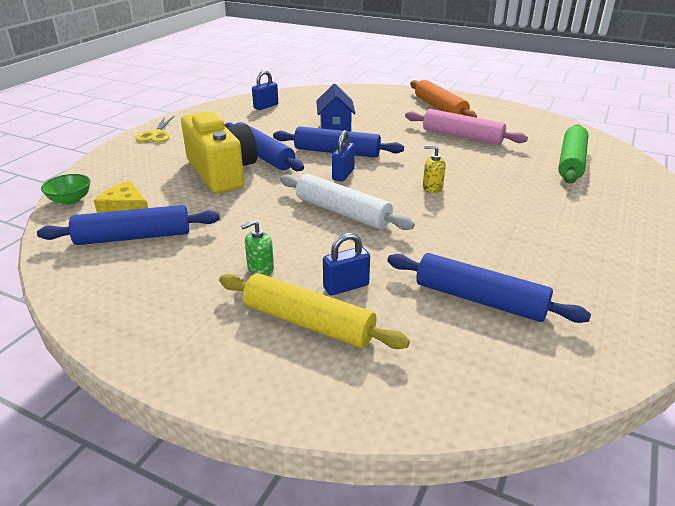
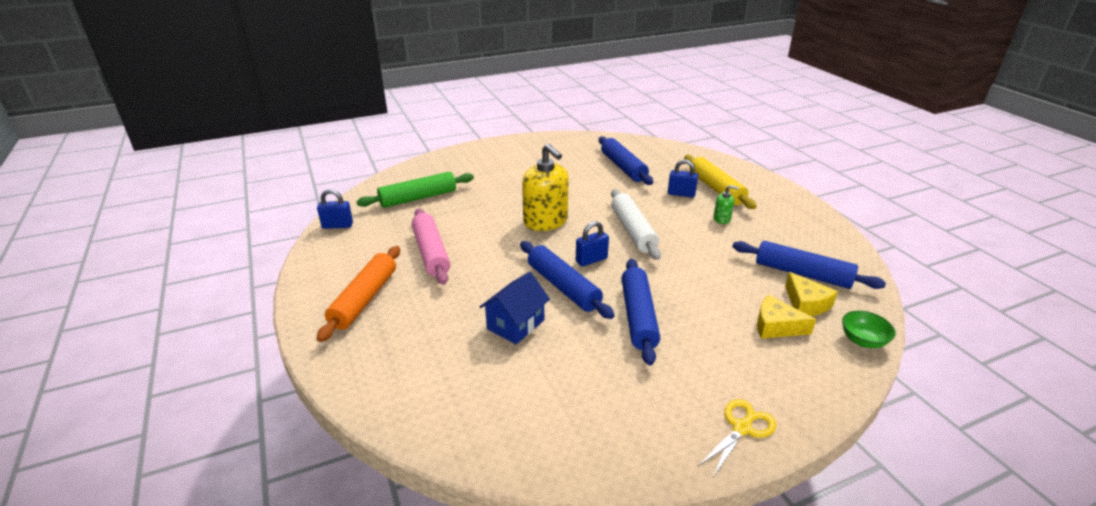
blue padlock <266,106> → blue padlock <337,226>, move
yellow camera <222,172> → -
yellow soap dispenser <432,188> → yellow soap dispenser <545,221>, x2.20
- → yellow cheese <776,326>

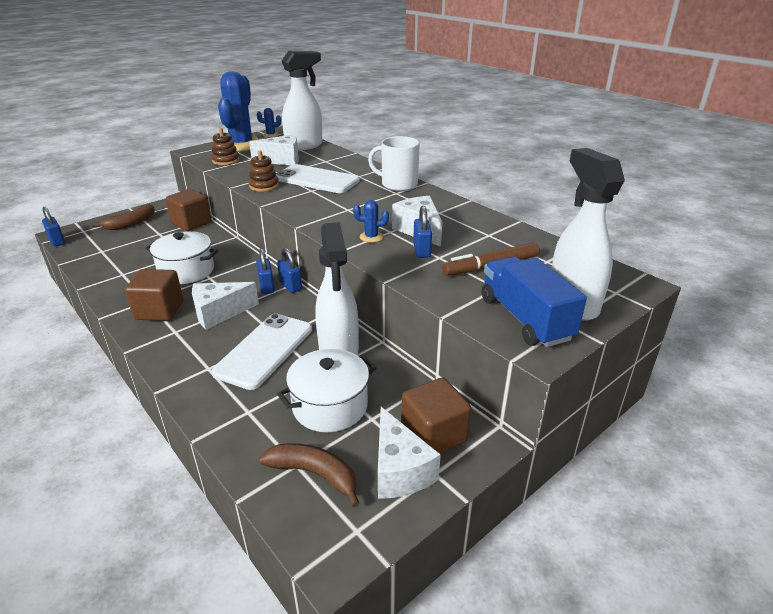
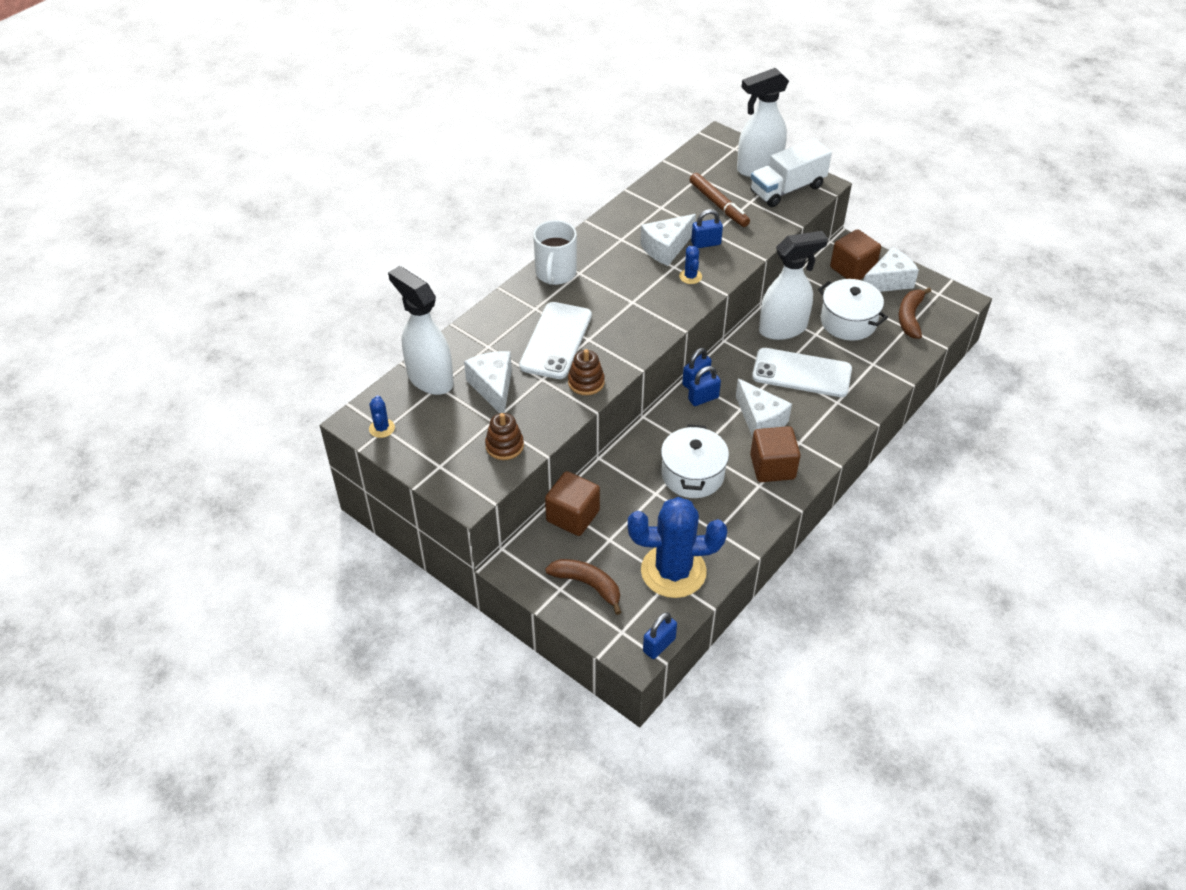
blue cactus <241,144> → blue cactus <673,571>, move
blue truck <525,318> → white truck <787,189>

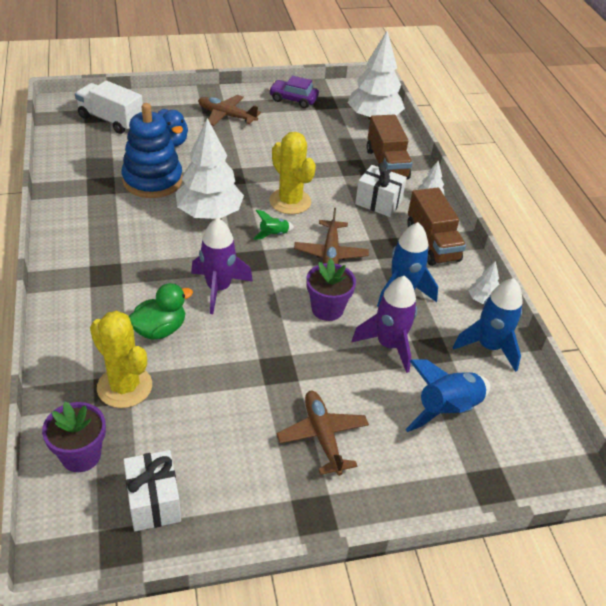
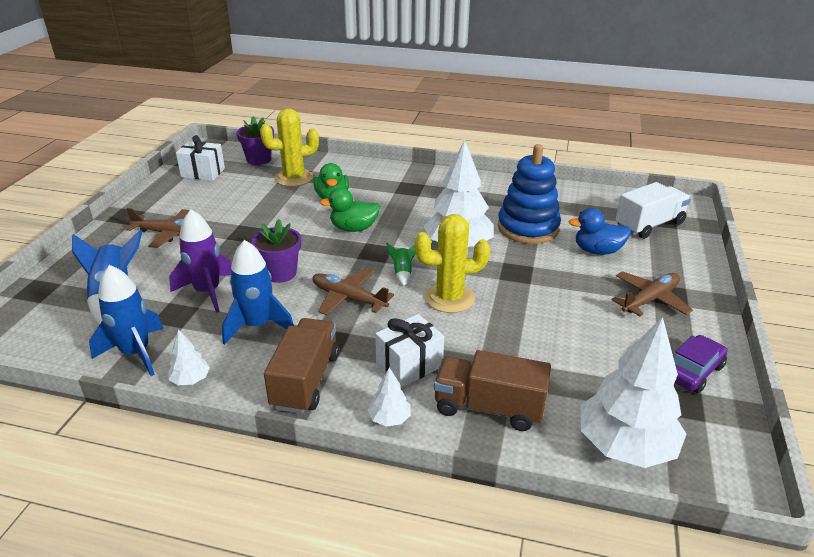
brown truck <432,243> → brown truck <306,380>, 90 degrees clockwise
purple rocket <218,288> → green duck <354,228>

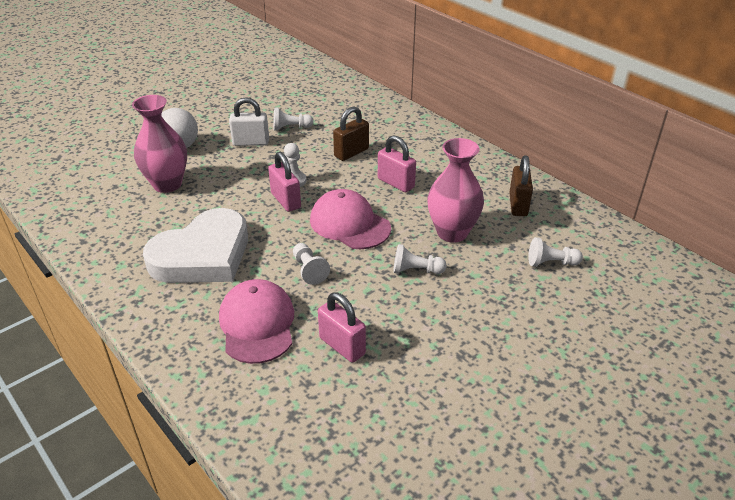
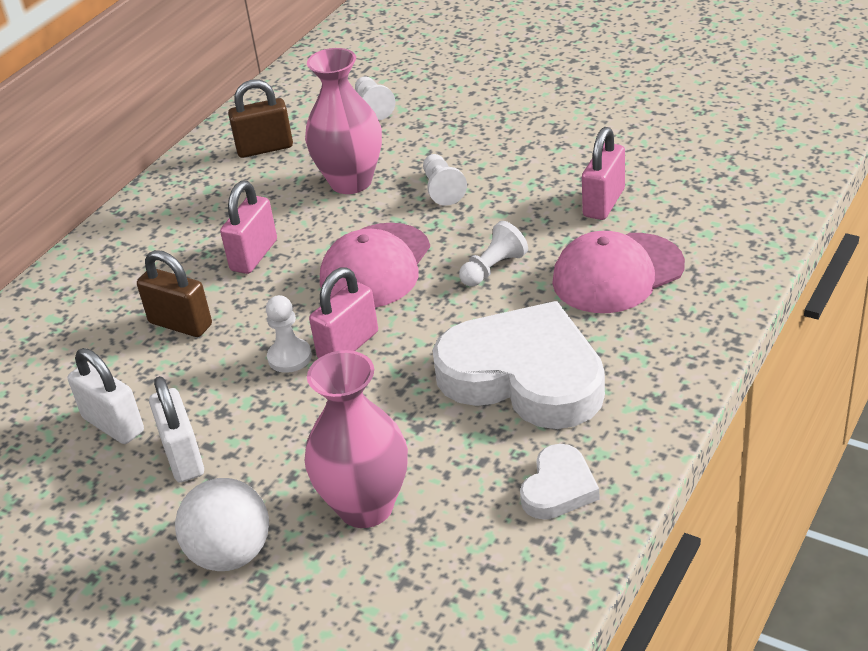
white pawn <291,128> → white padlock <113,425>
- → white heart <558,488>

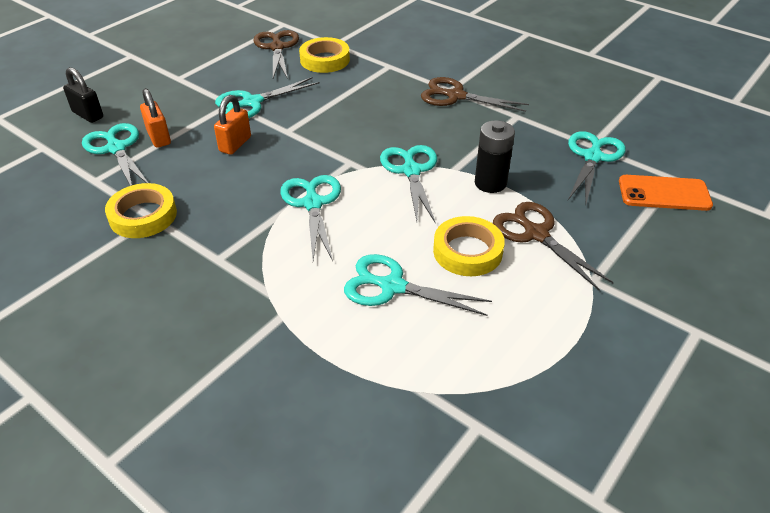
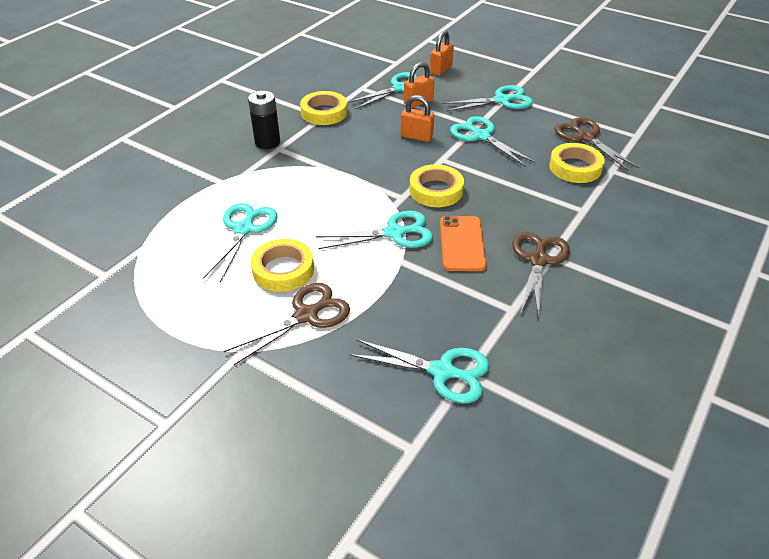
brown scissors <277,47> → brown scissors <585,137>, 105 degrees counterclockwise
black padlock <88,115> → orange padlock <441,70>
black battery <490,183> → black battery <267,142>, move
turquoise scissors <312,203> → turquoise scissors <502,100>, move
orange phone <664,193> → orange phone <462,243>, move
- → yellow tape <436,190>

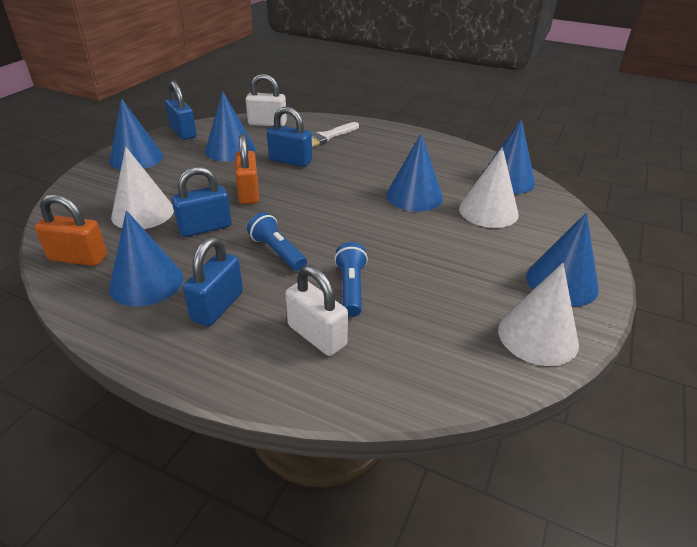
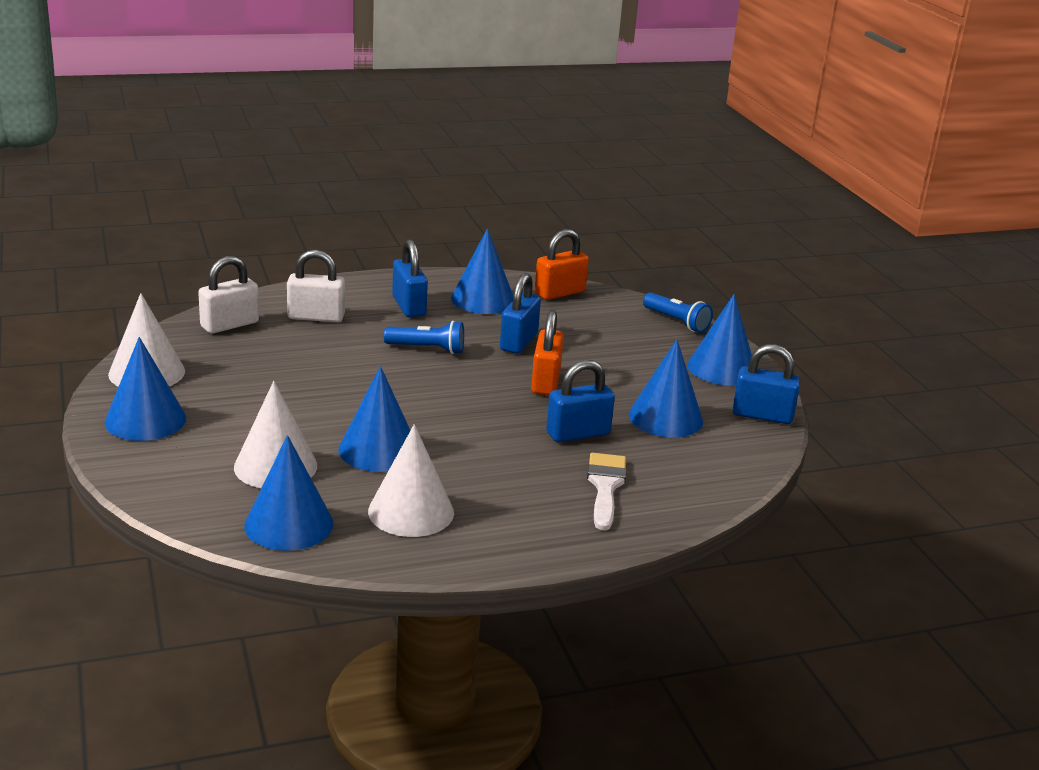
white padlock <267,123> → white padlock <229,325>, move
orange padlock <248,193> → orange padlock <545,382>, 60 degrees clockwise
white cone <143,212> → white cone <411,511>, move
blue flashlight <350,288> → blue flashlight <677,322>, move

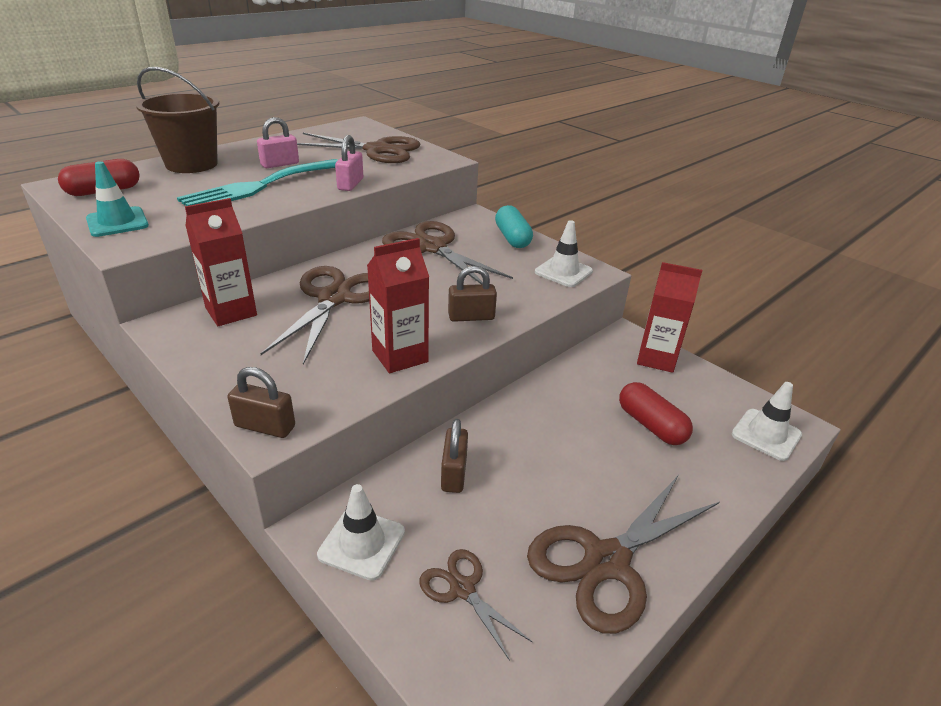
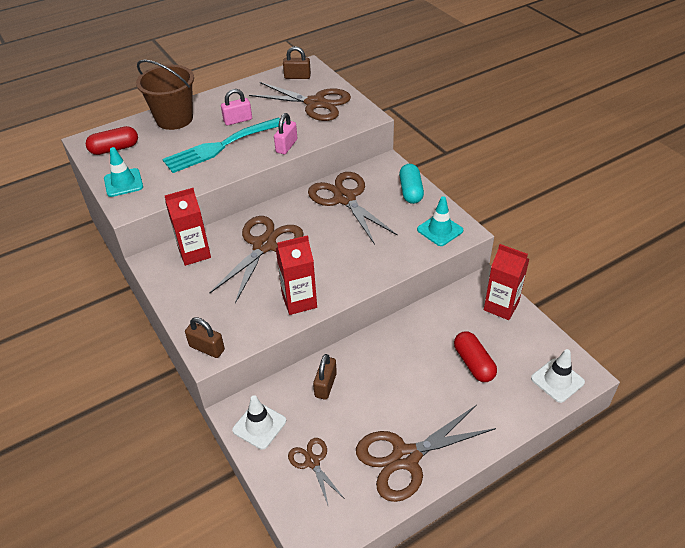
white traffic cone <563,272> → turquoise traffic cone <440,230>
brown padlock <471,317> → brown padlock <297,77>, move

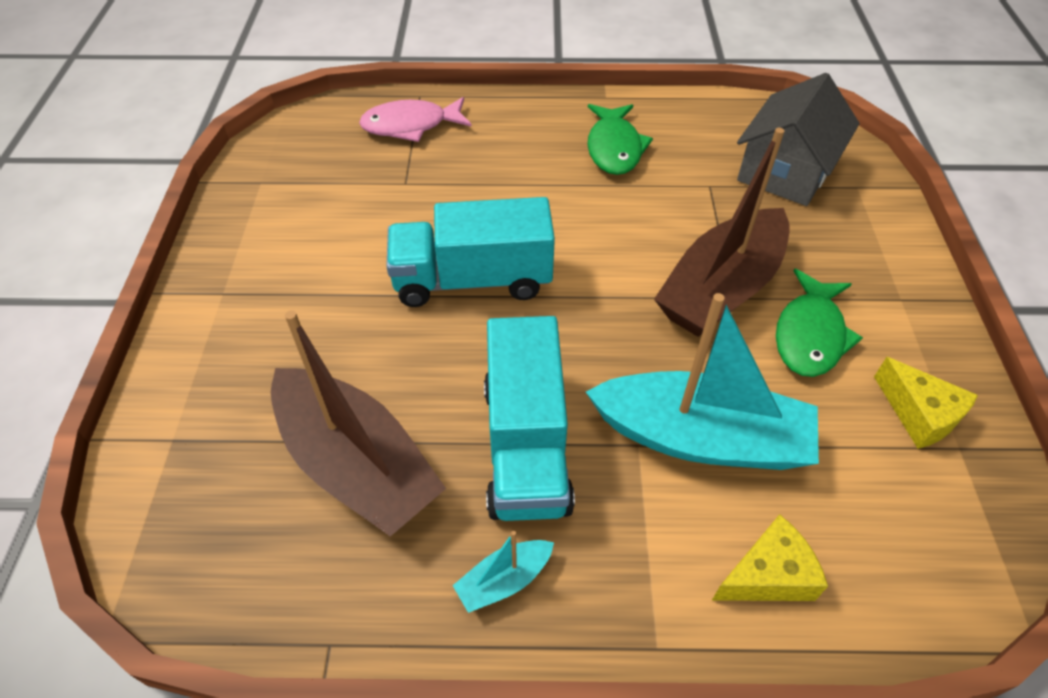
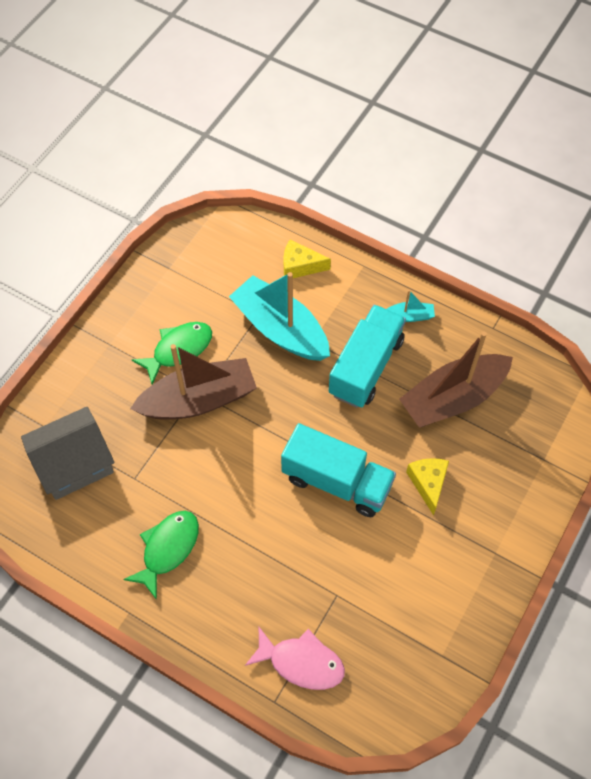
brown boat <357,464> → brown boat <453,398>, 105 degrees counterclockwise
yellow cheese <919,414> → yellow cheese <428,483>, move

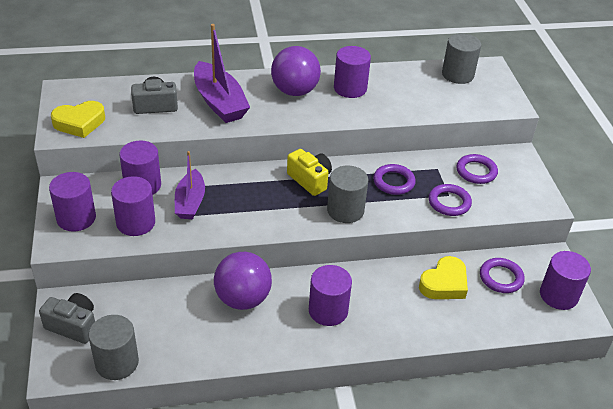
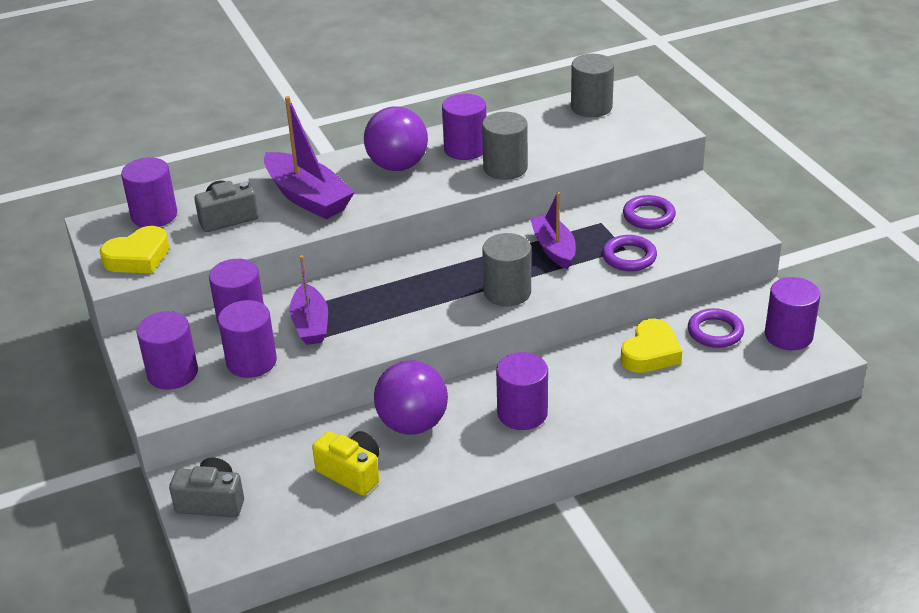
yellow camera <310,180> → yellow camera <351,473>, move
purple ring <393,182> → purple boat <553,248>
grey cylinder <117,362> → grey cylinder <505,168>, move
- → purple cylinder <154,215>

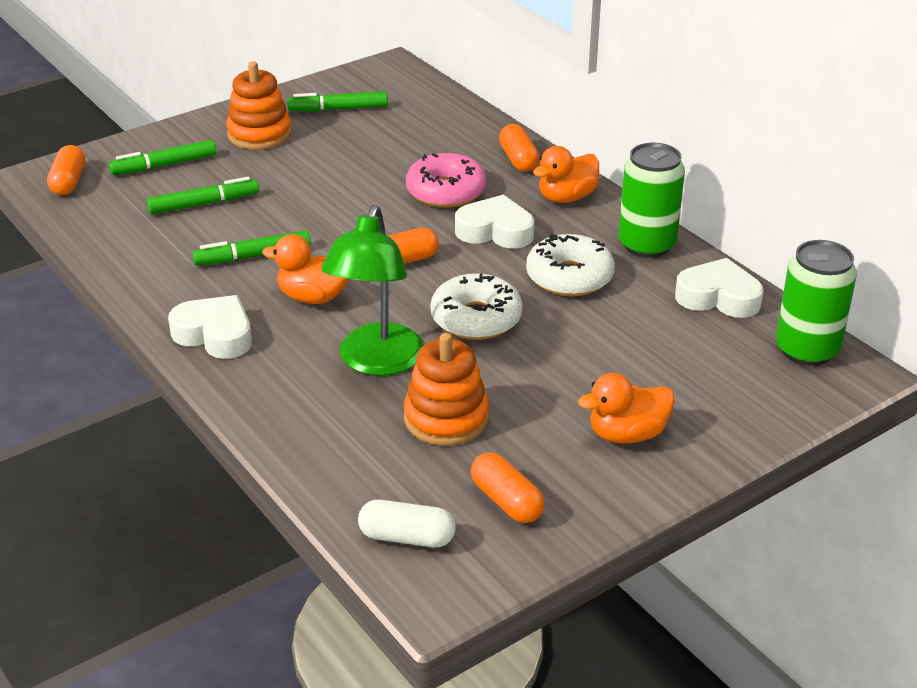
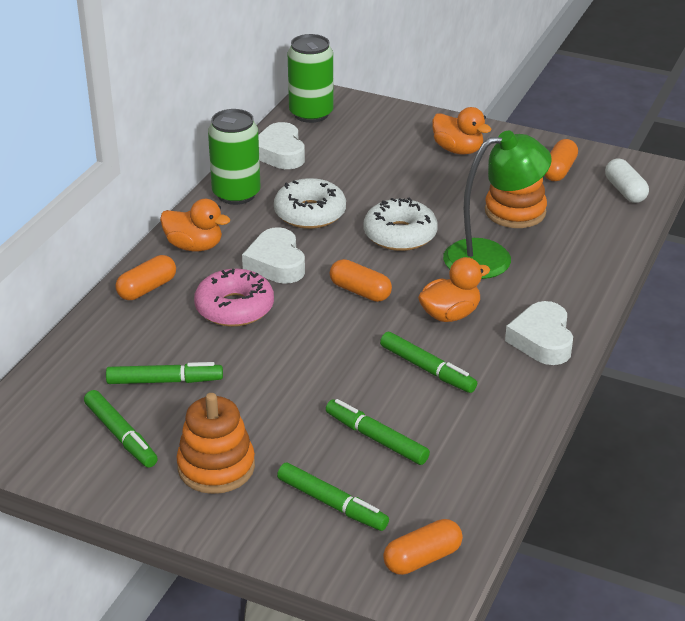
orange duck <312,297> → orange duck <450,314>, 105 degrees counterclockwise
- → green marker <165,381>

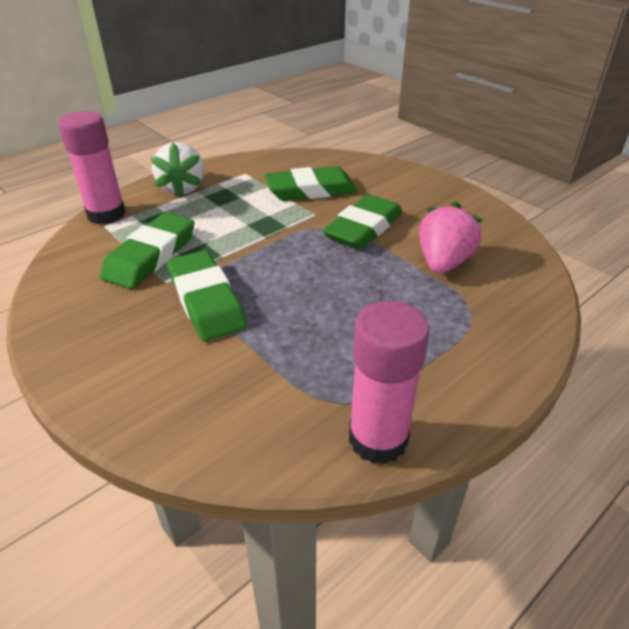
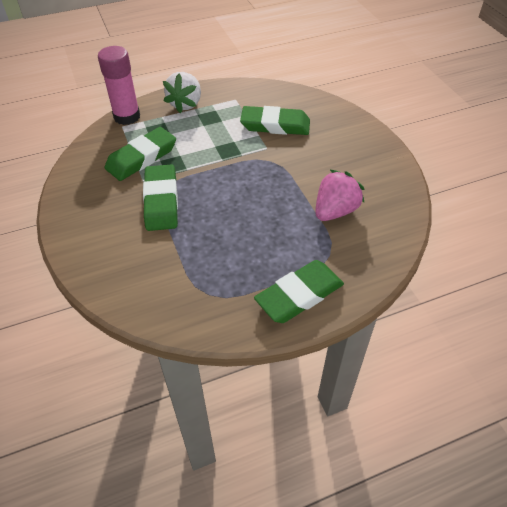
green eraser <363,228> → green eraser <299,295>, move
pink glue stick <378,438> → -

